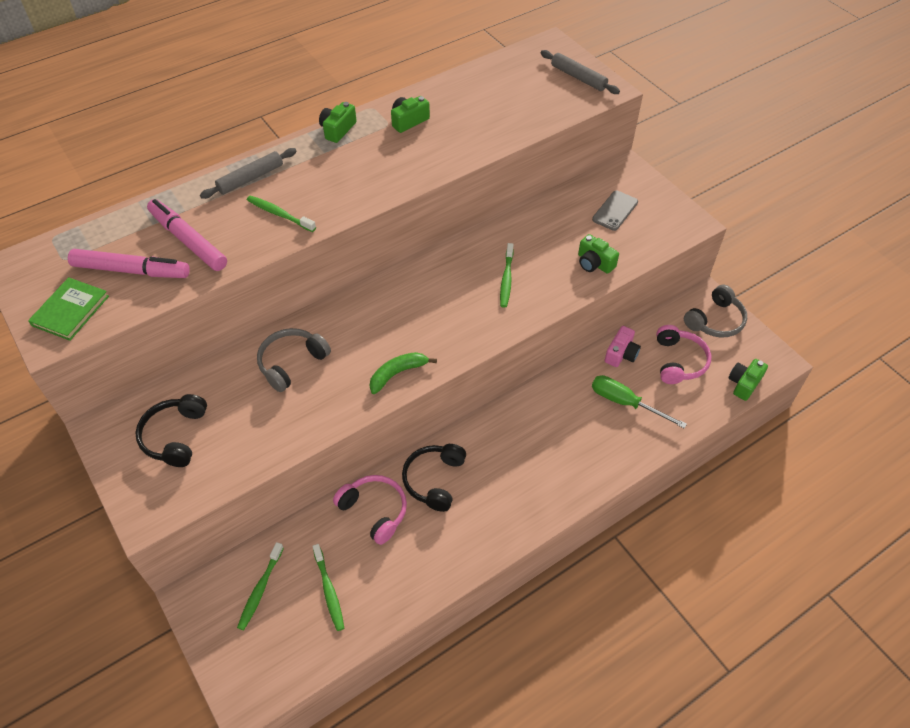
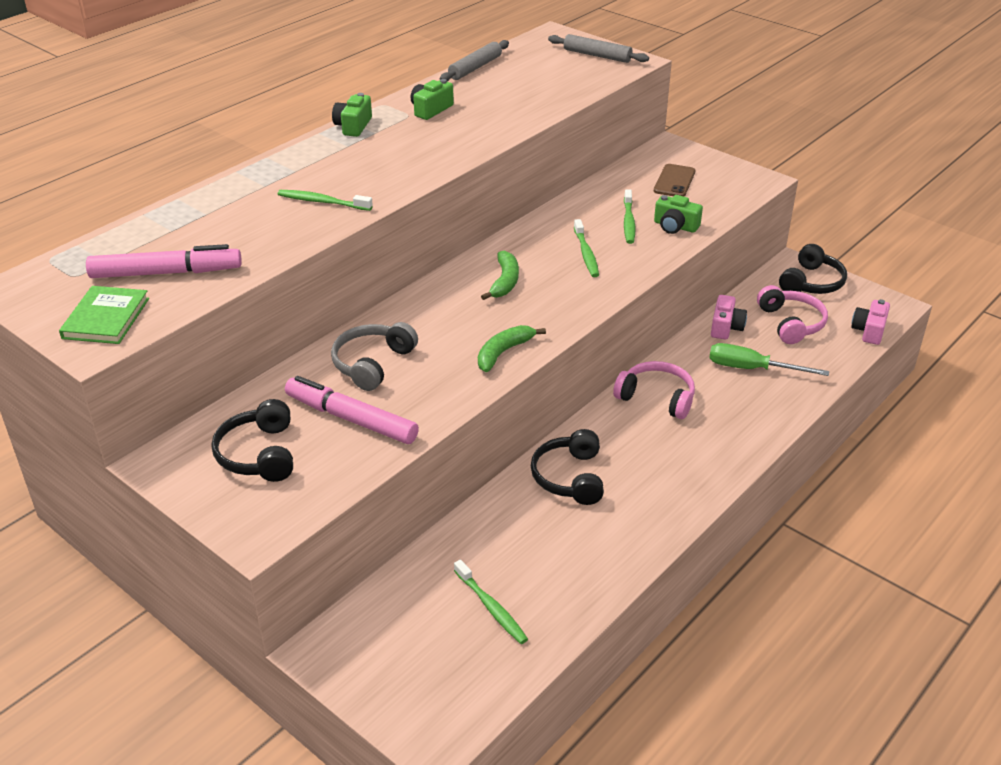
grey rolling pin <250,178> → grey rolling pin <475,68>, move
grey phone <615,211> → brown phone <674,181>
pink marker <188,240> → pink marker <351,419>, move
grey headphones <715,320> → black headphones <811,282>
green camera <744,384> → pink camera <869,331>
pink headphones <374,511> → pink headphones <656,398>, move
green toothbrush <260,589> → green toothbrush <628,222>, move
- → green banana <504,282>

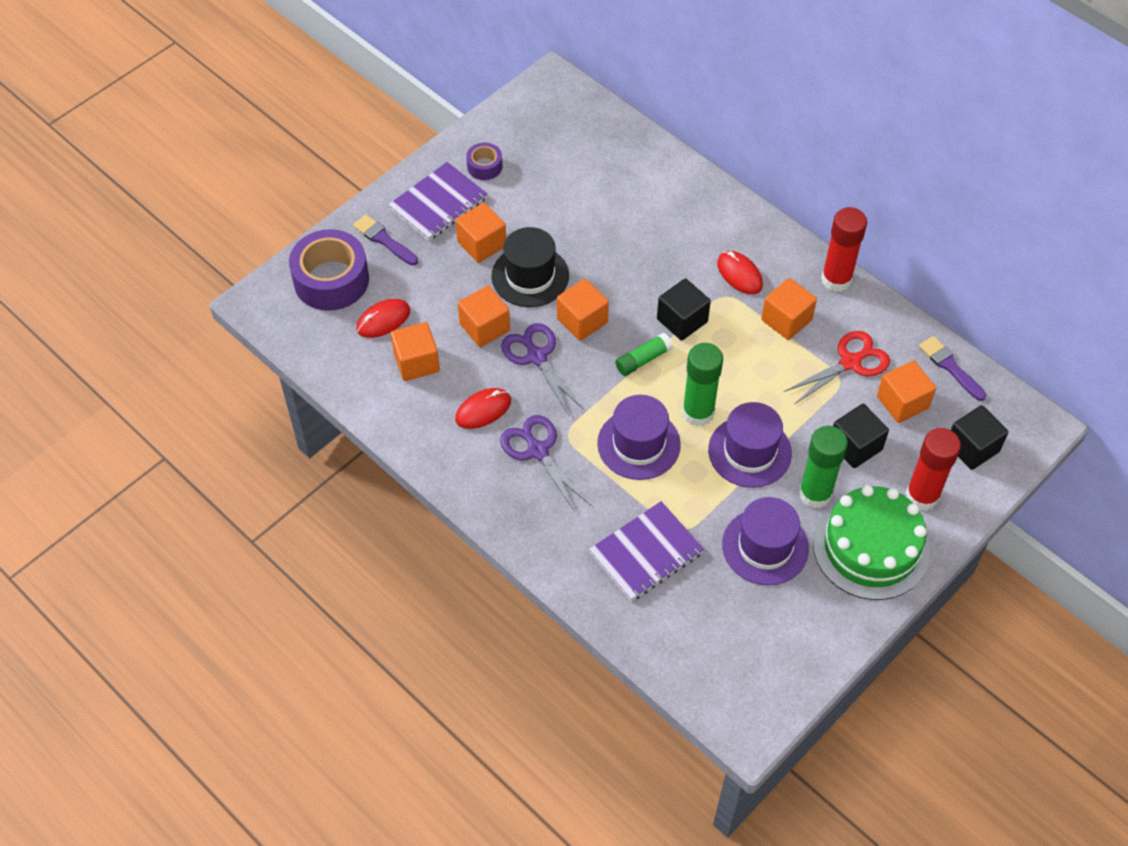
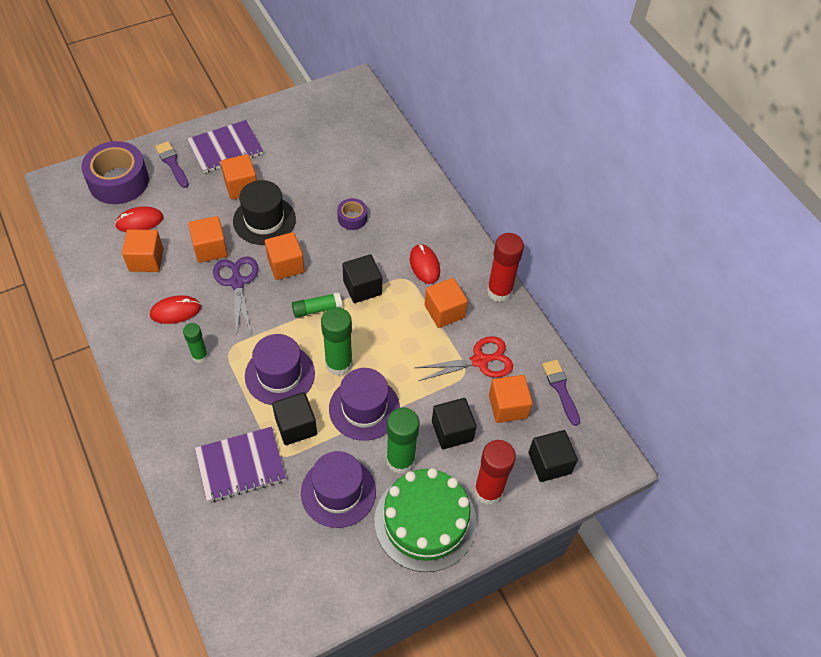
purple tape <484,166> → purple tape <352,218>, move
purple scissors <538,451> → green glue stick <200,356>
- → black cube <296,426>

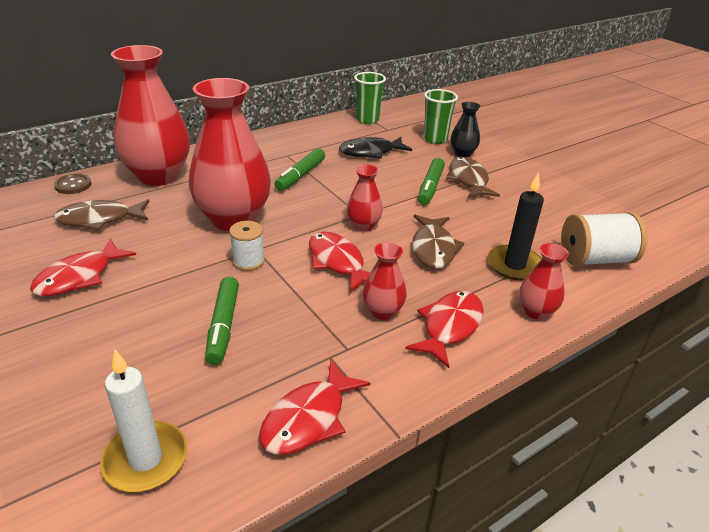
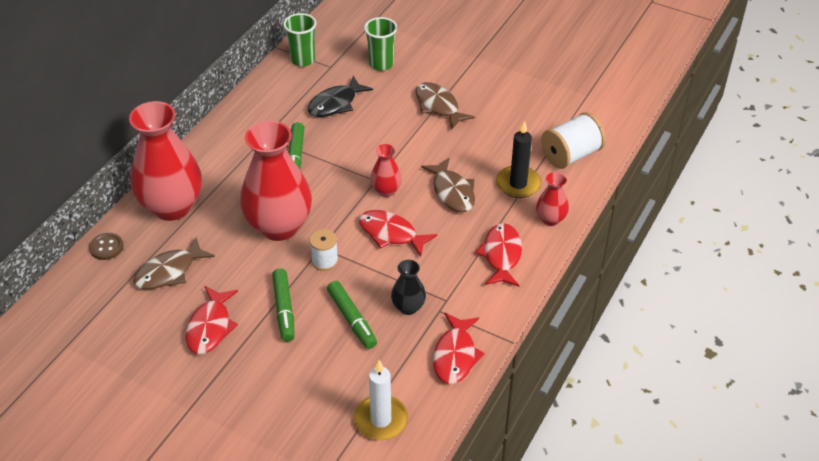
black vase <462,153> → black vase <408,307>, move
green marker <430,187> → green marker <284,309>, move
red vase <382,311> → -

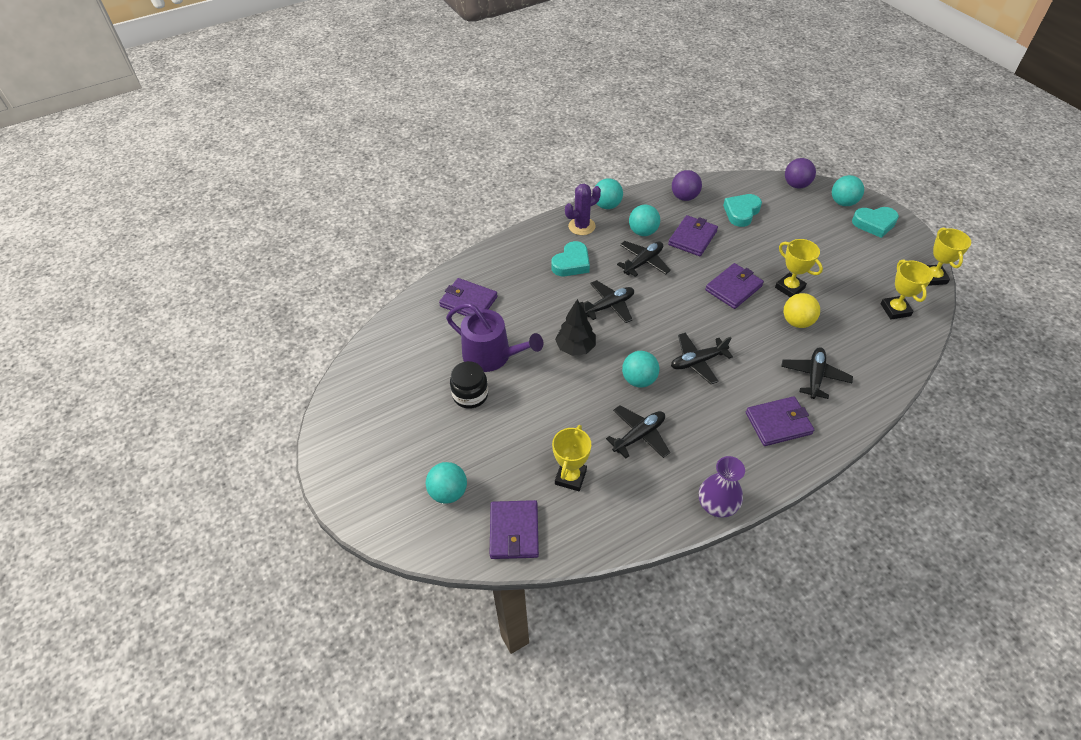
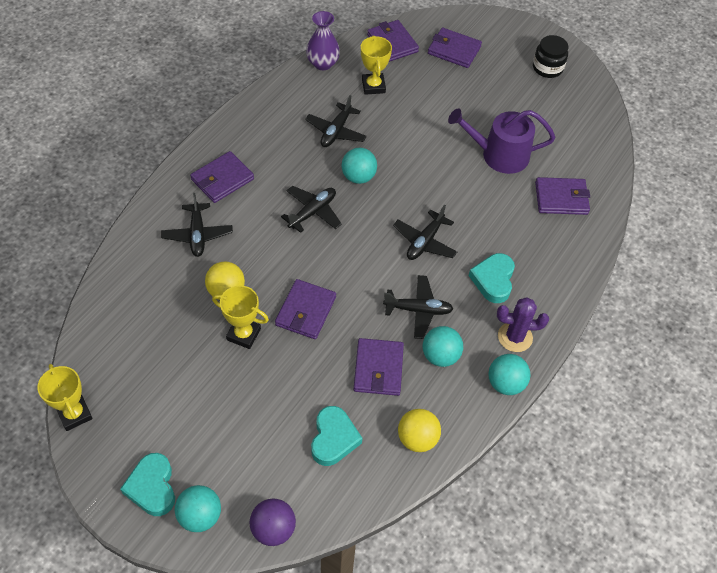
purple ball <684,197> → yellow ball <417,438>
purple cactus <581,226> → purple cactus <515,337>, 60 degrees clockwise
turquoise heart <874,224> → turquoise heart <152,487>, 75 degrees counterclockwise
black plane <643,262> → black plane <418,310>, 105 degrees counterclockwise
yellow trophy <895,310> → -
black tree <575,348> → -
black jar <470,395> → black jar <547,68>, move
purple vase <717,505> → purple vase <323,63>, move
turquoise ball <448,492> → purple wallet <454,50>

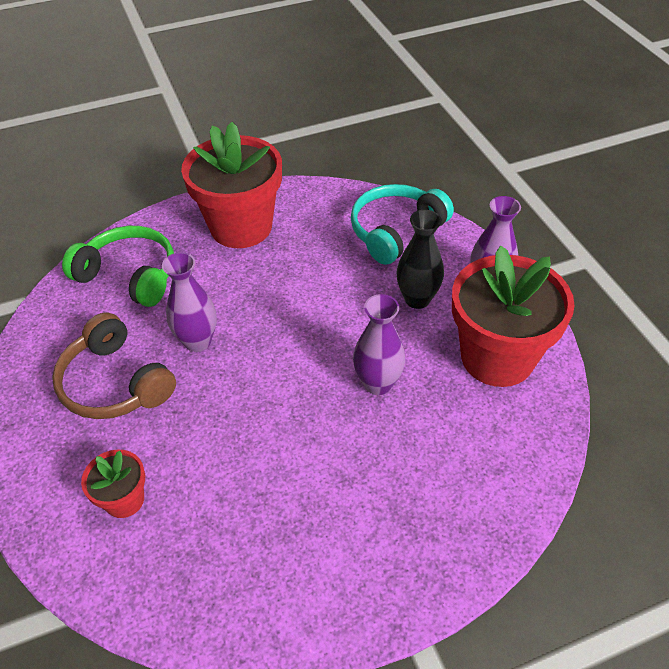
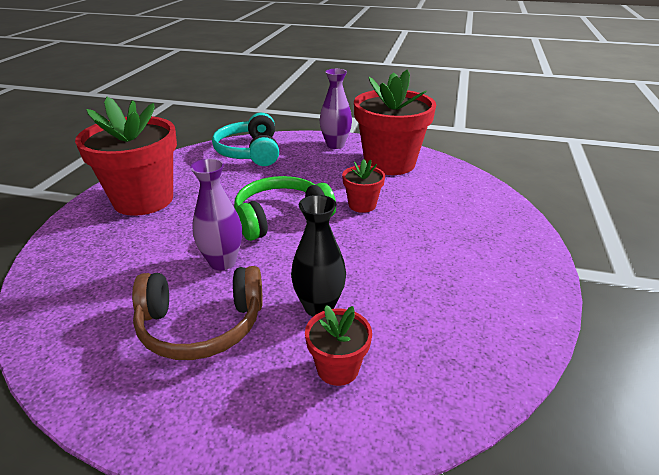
black vase <417,299> → black vase <319,307>, move
green headphones <129,275> → green headphones <281,217>, move
purple vase <377,383> → red flower pot <362,205>

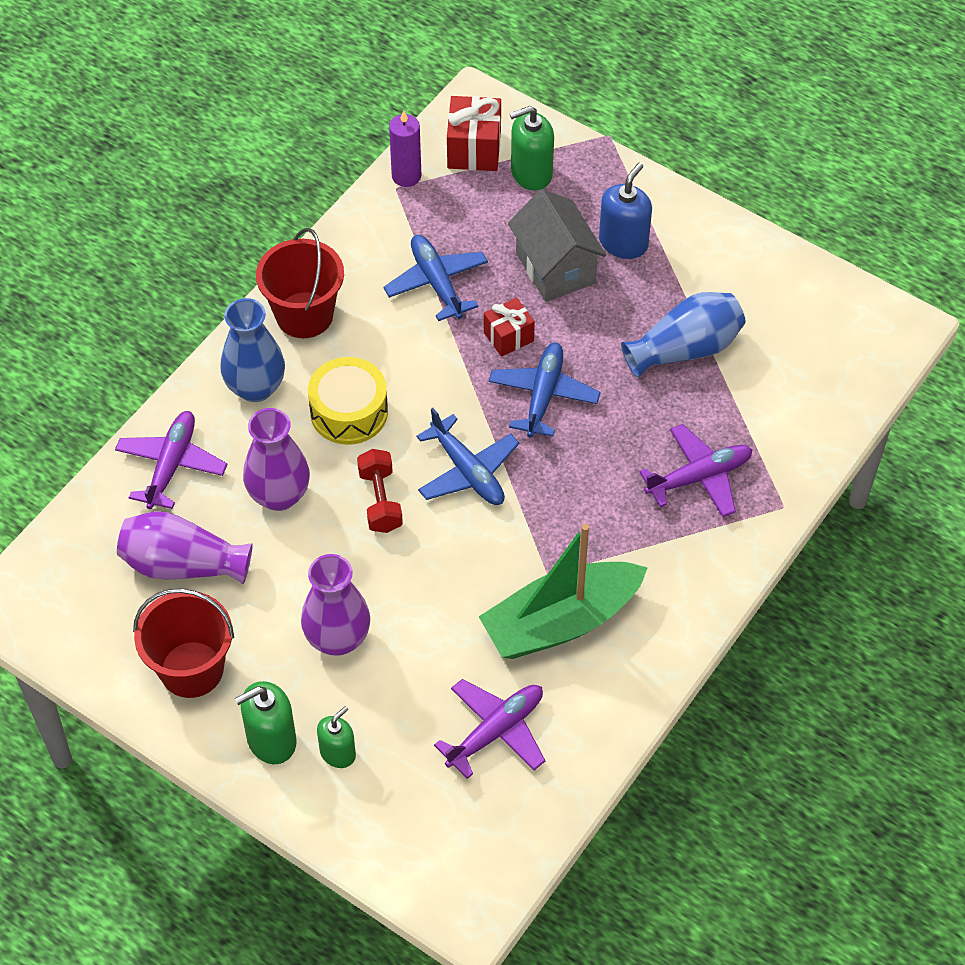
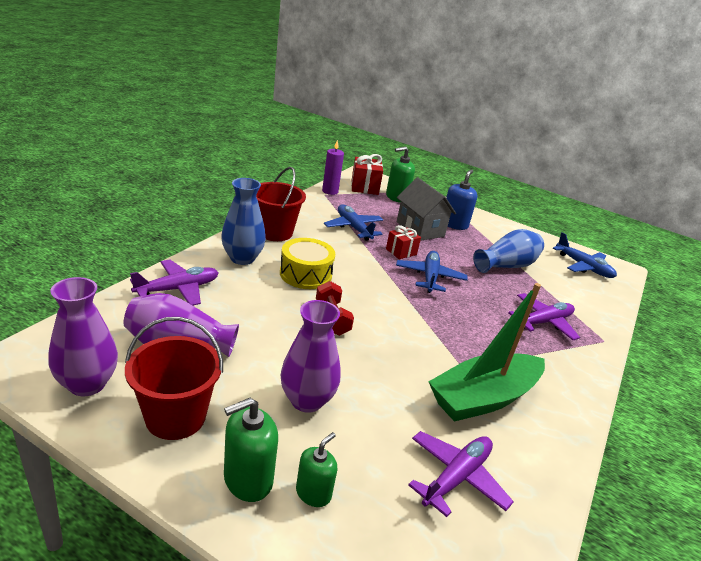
purple vase <279,495> → purple vase <87,384>, move
blue plane <468,471> → blue plane <583,267>, move
purple plane <171,465> → purple plane <178,289>, 45 degrees clockwise

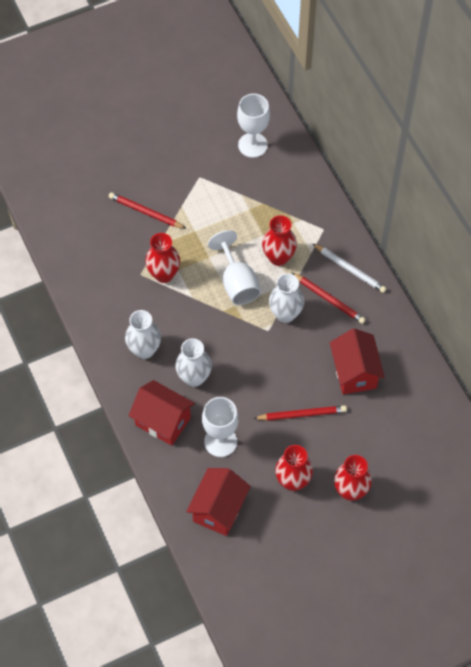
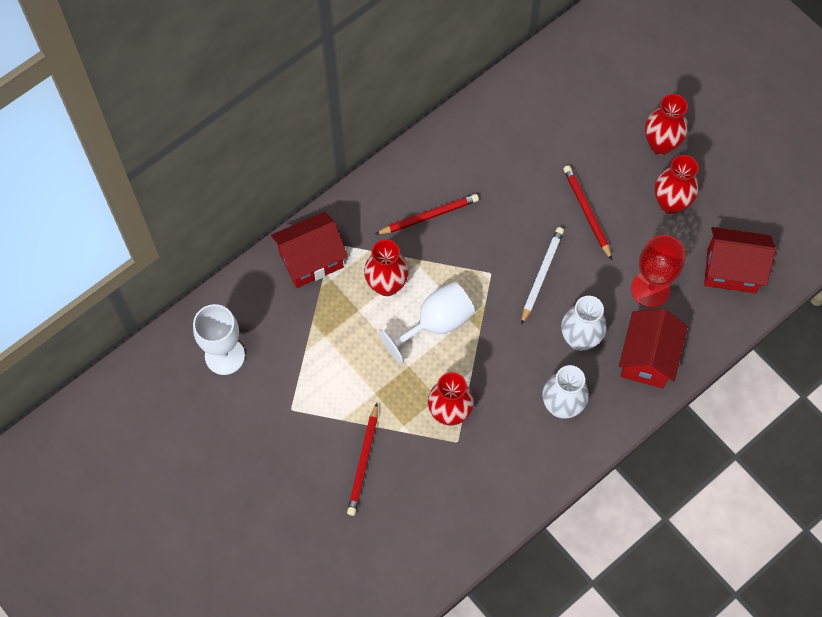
white pencil <350,269> → white pencil <541,275>, move
white vase <285,314> → -
red pencil <329,299> → red pencil <429,216>, 45 degrees clockwise
red house <354,372> → red house <311,260>, move
white goblet <220,441> → red goblet <650,289>

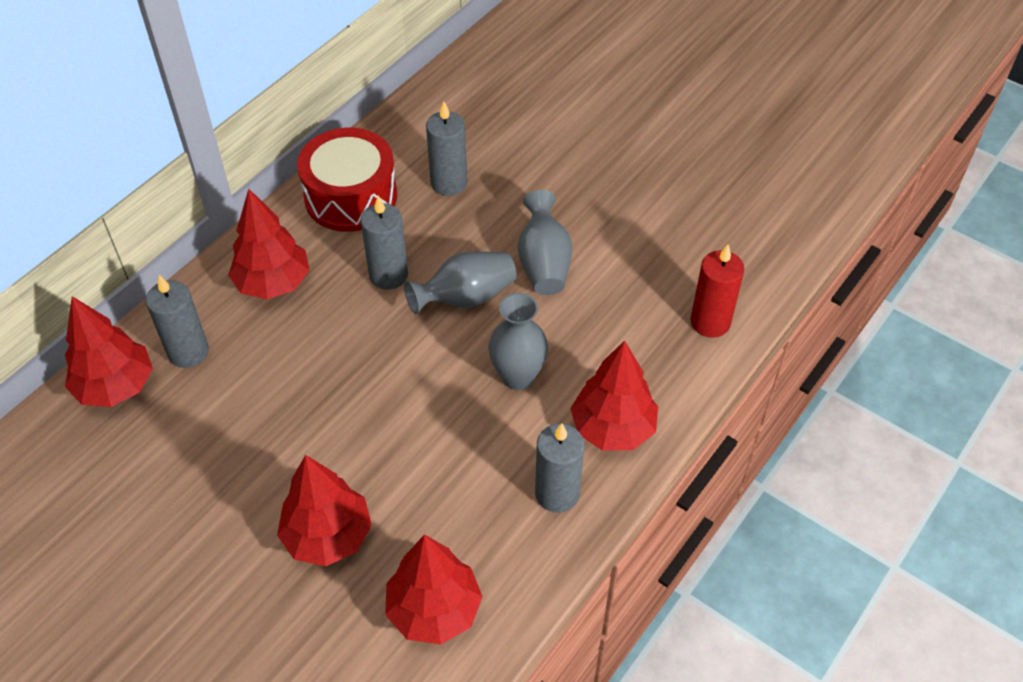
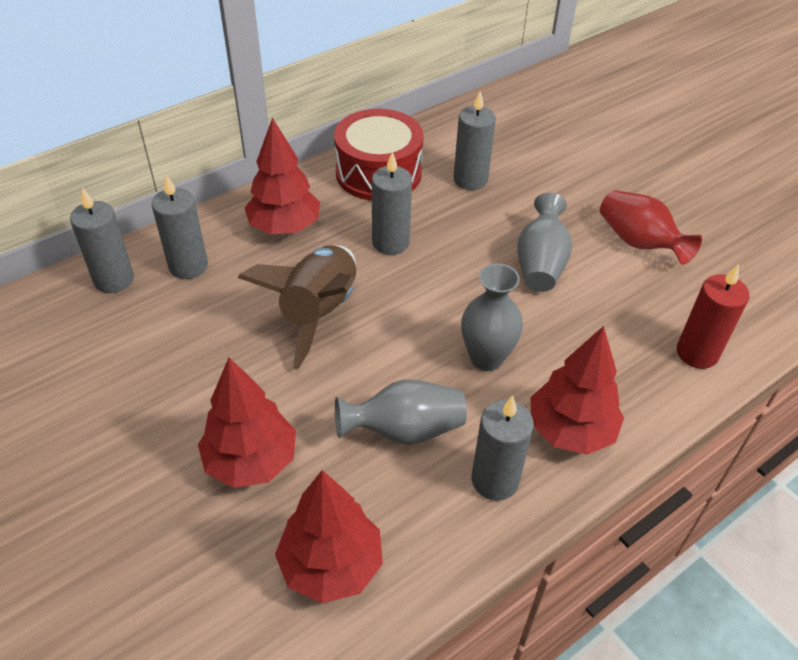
grey vase <465,297> → grey vase <404,430>, move
red tree <116,386> → grey candle <114,280>
- → red vase <639,243>
- → brown rocket <318,312>

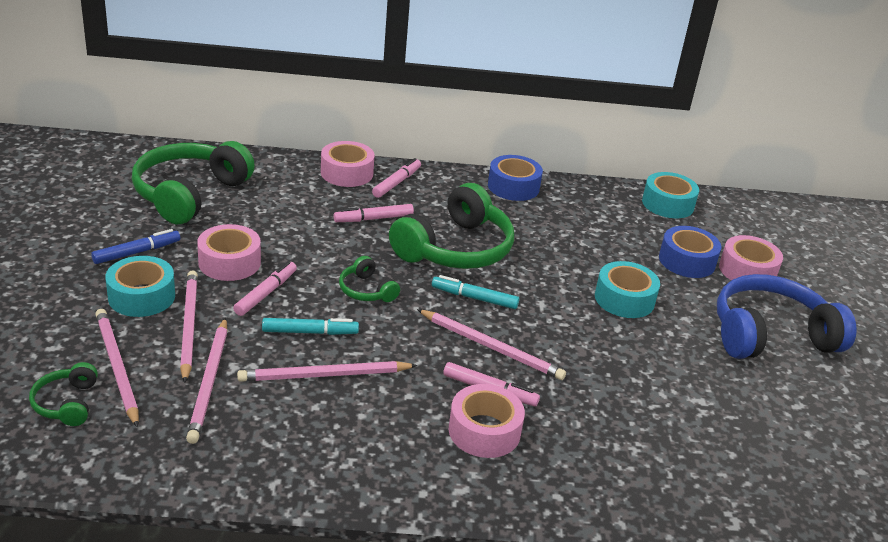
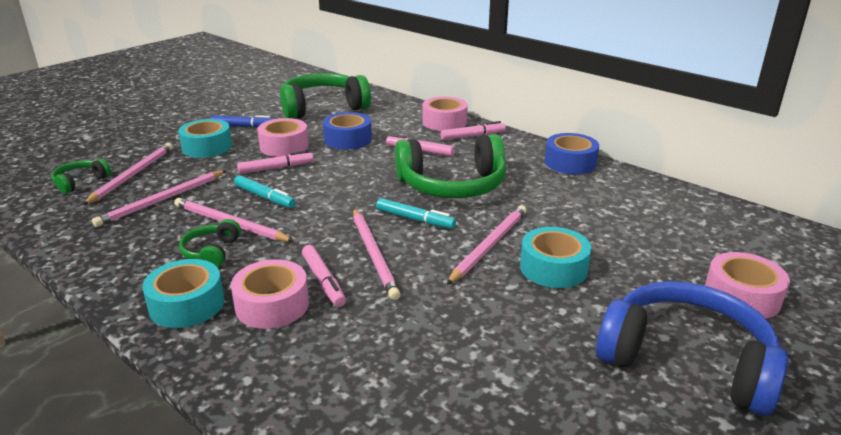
turquoise tape <667,204> → turquoise tape <187,304>, move
blue tape <687,261> → blue tape <348,139>, move
green headphones <366,290> → green headphones <212,252>, move
pink pencil <189,326> → pink pencil <489,245>, move
turquoise marker <474,298> → turquoise marker <415,219>, 150 degrees clockwise

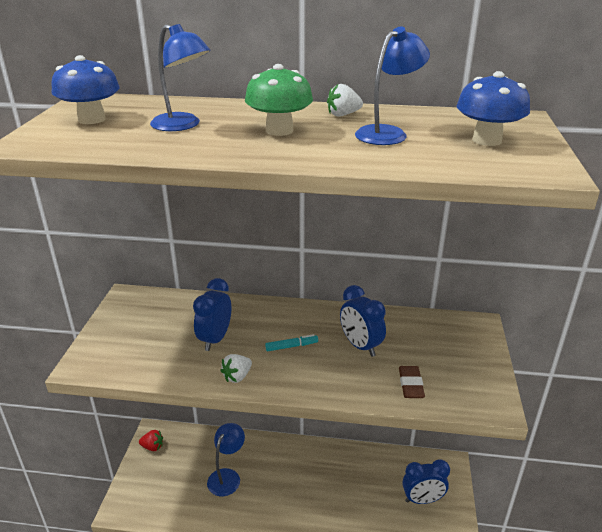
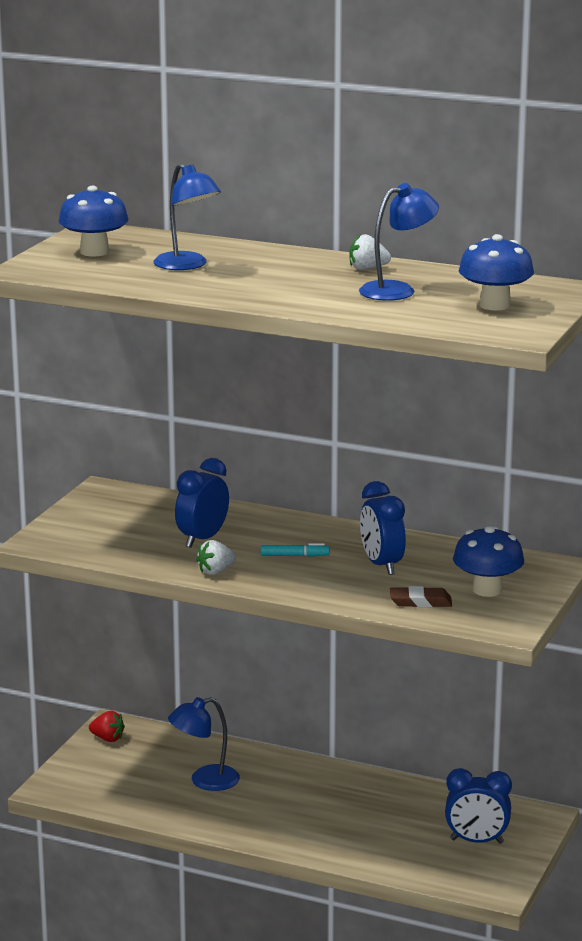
green mushroom <279,130> → -
brown eraser <410,384> → brown eraser <420,602>, 75 degrees clockwise
blue lamp <227,476> → blue lamp <205,781>, 150 degrees counterclockwise
- → blue mushroom <487,590>

